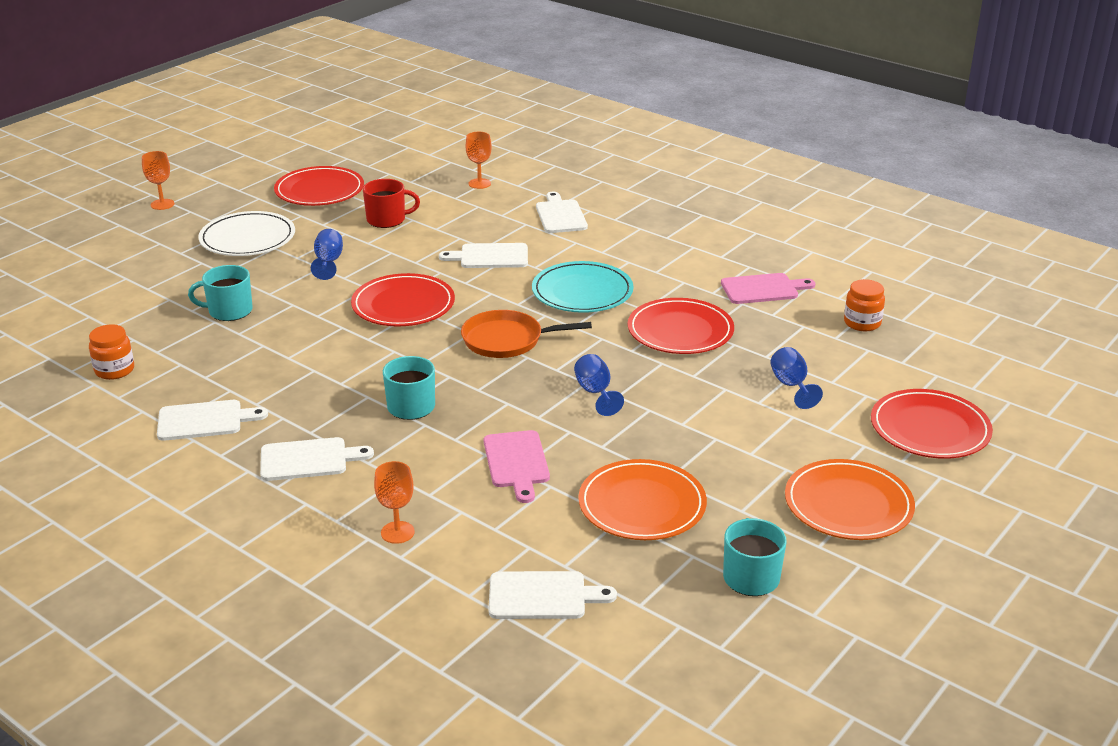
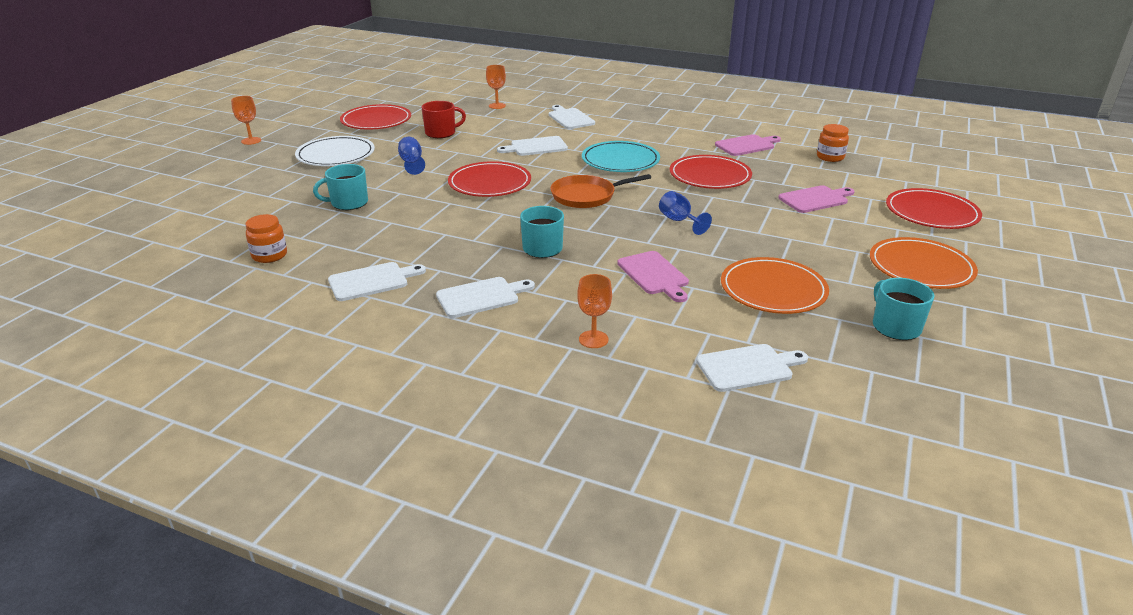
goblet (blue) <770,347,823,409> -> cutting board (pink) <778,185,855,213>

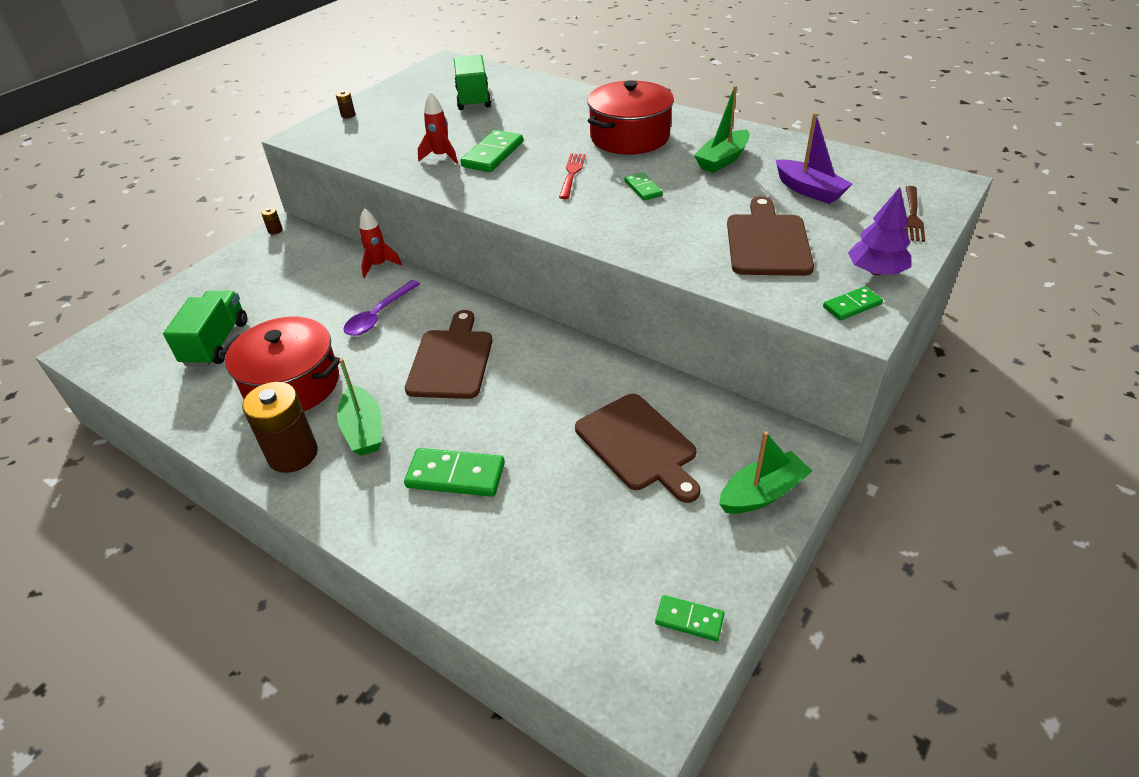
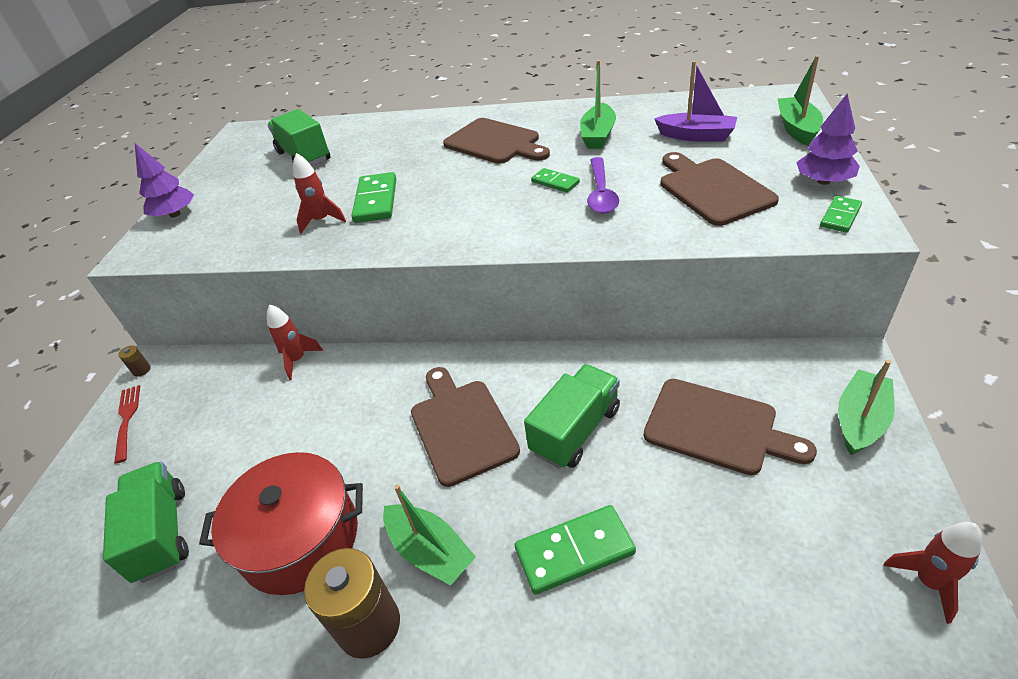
fork (red) <559,154,586,199> -> fork (red) <114,385,140,463>, relocated
battery (brown) <336,91,355,118> -> tree (purple) <135,143,194,218>
pot (red) <587,80,674,154> -> cutting board (brown) <443,118,550,164>
none -> truck (green) <524,364,620,469>
spoon (purple) <343,280,420,336> -> spoon (purple) <587,157,619,214>, relocated
fork (brown) <904,186,925,242> -> boat (green) <778,55,823,146>
domino (green) <655,595,724,641> -> rocket (red) <883,522,982,624>

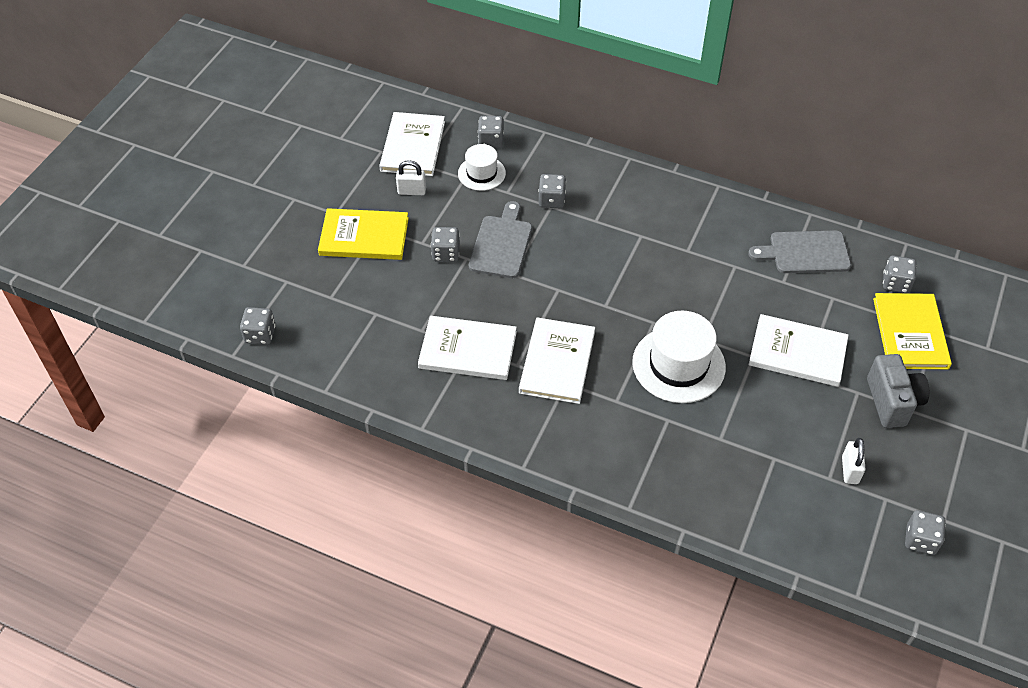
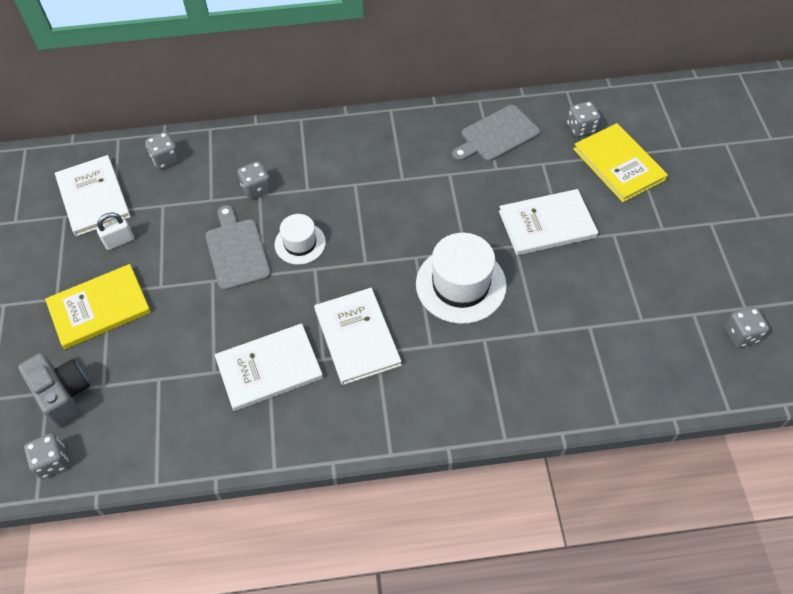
camera (grey) <867,354,929,428> -> camera (grey) <18,353,90,428>, relocated
hat (white) <458,144,506,191> -> hat (white) <275,214,326,265>, relocated
dice (grey) <431,227,460,262> -> none
padlock (white) <842,438,866,484> -> none

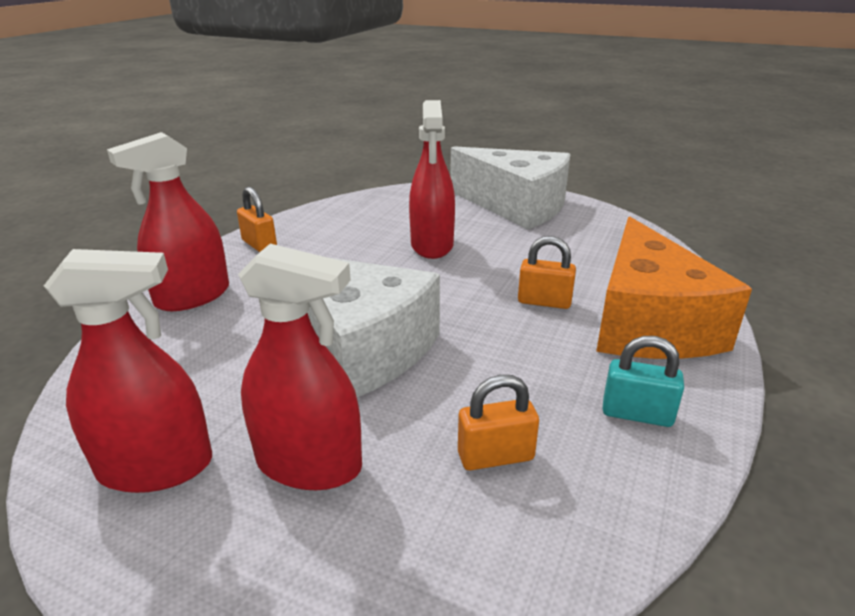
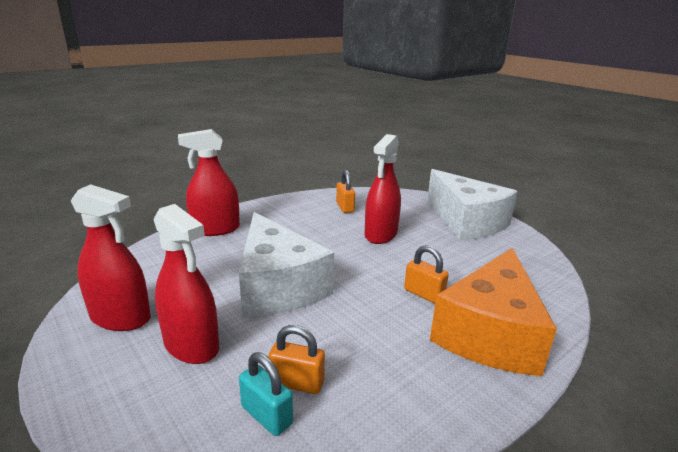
padlock (turquoise) <603,336,684,427> -> padlock (turquoise) <239,352,293,436>, relocated
padlock (orange) <237,187,277,252> -> padlock (orange) <336,170,355,213>, relocated

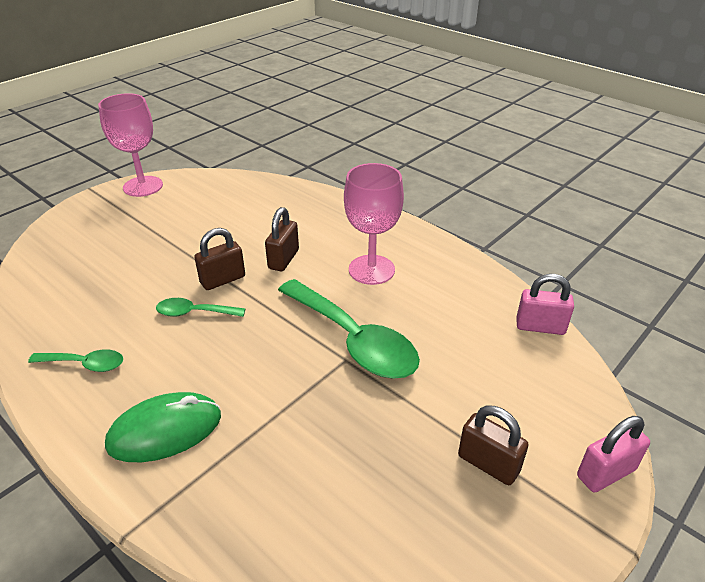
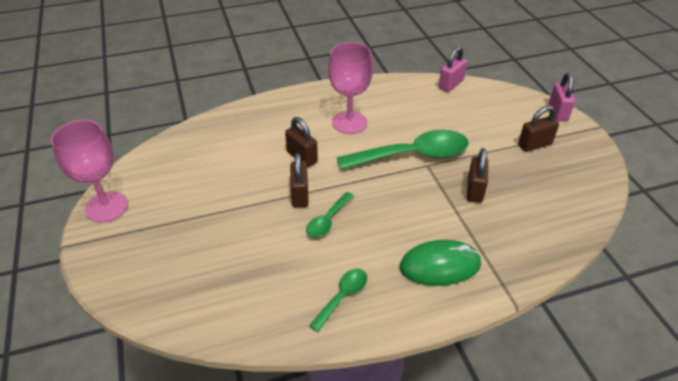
mouse (green) <105,392,221,462> -> mouse (green) <400,240,482,286>, 75 degrees clockwise
none -> padlock (brown) <467,148,488,203>

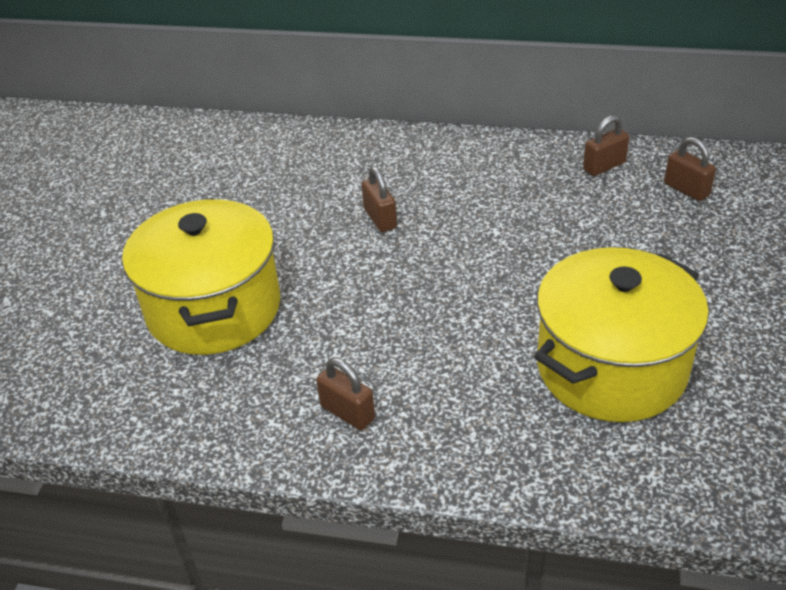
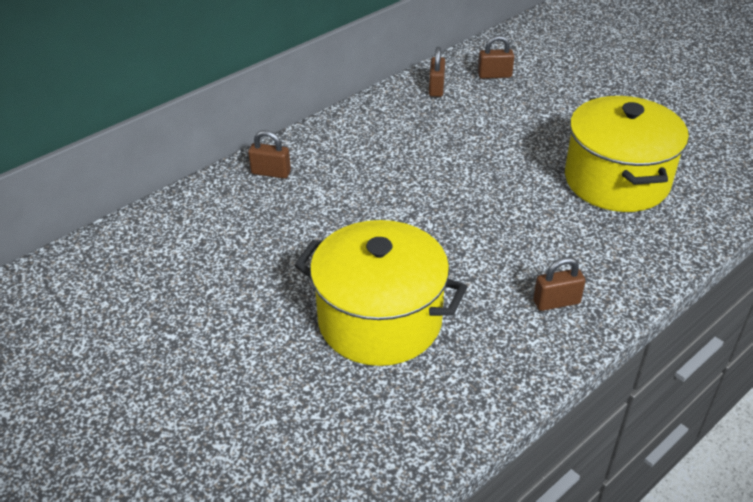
padlock (brown) <362,166,397,232> -> padlock (brown) <248,130,291,179>, relocated

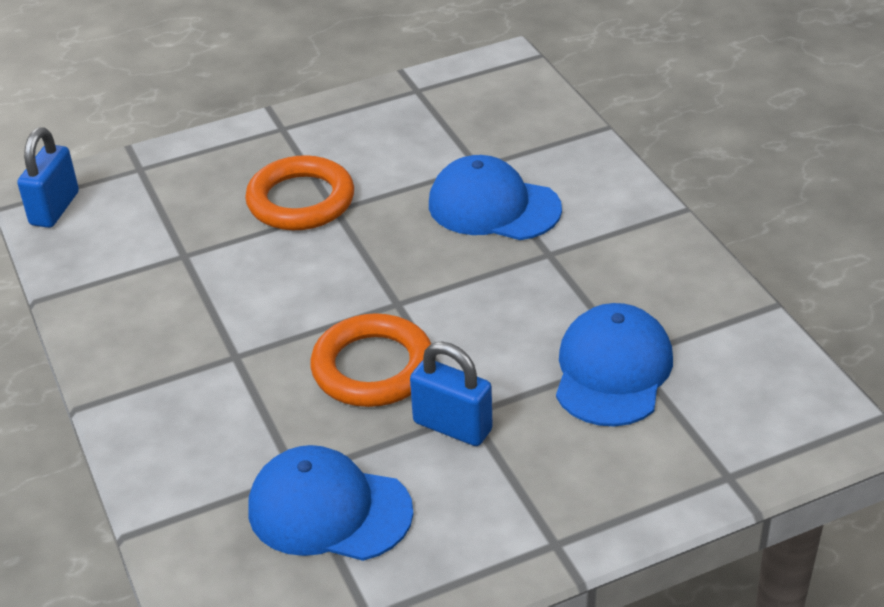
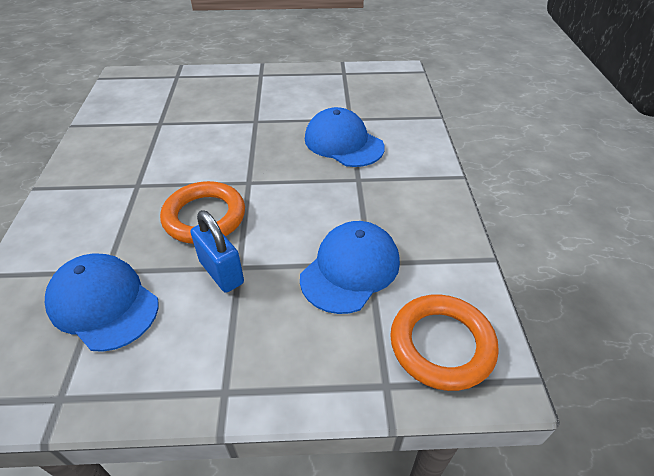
ring (orange) <245,155,354,230> -> ring (orange) <390,294,499,391>, relocated
padlock (blue) <17,127,79,228> -> none

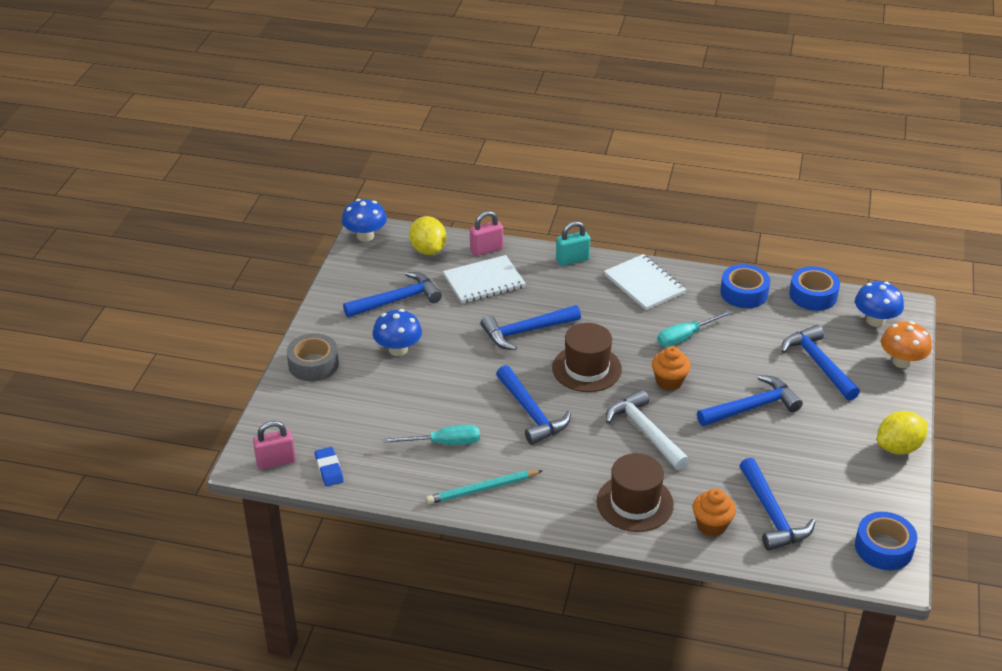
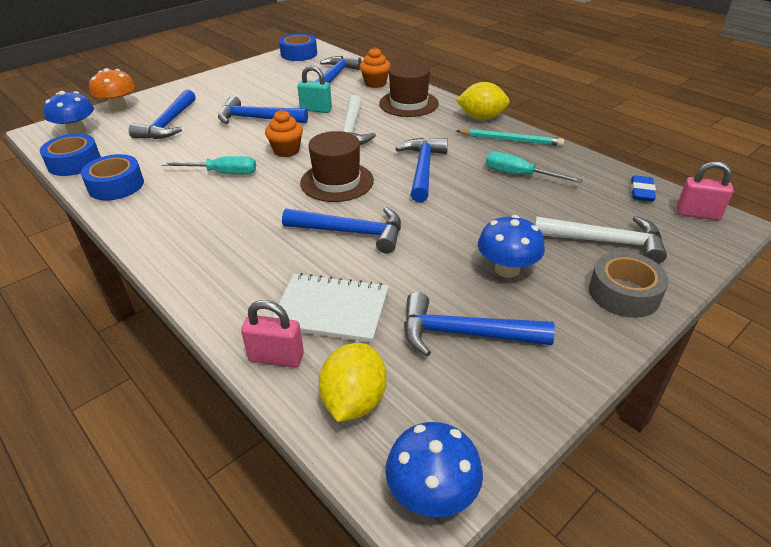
padlock (turquoise) <556,221,590,266> -> padlock (turquoise) <298,65,332,113>, relocated
lemon (yellow) <877,411,928,454> -> lemon (yellow) <456,82,509,120>, relocated
none -> hammer (white) <535,216,667,264>
notebook (white) <604,254,686,310> -> none

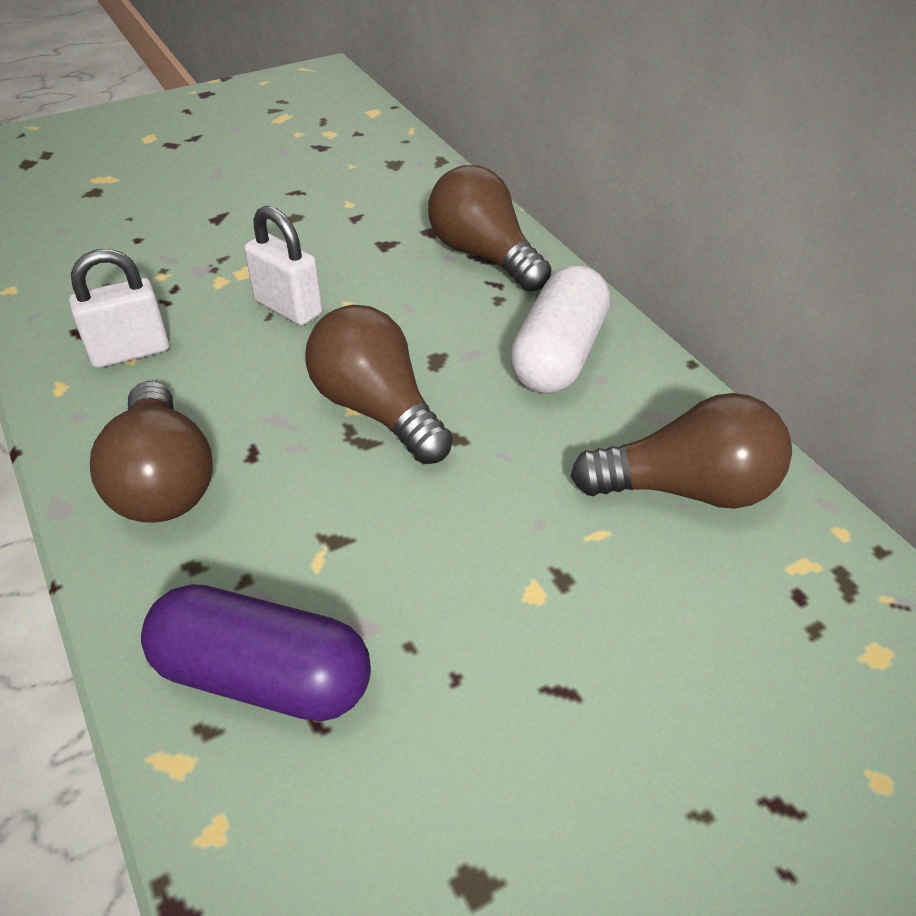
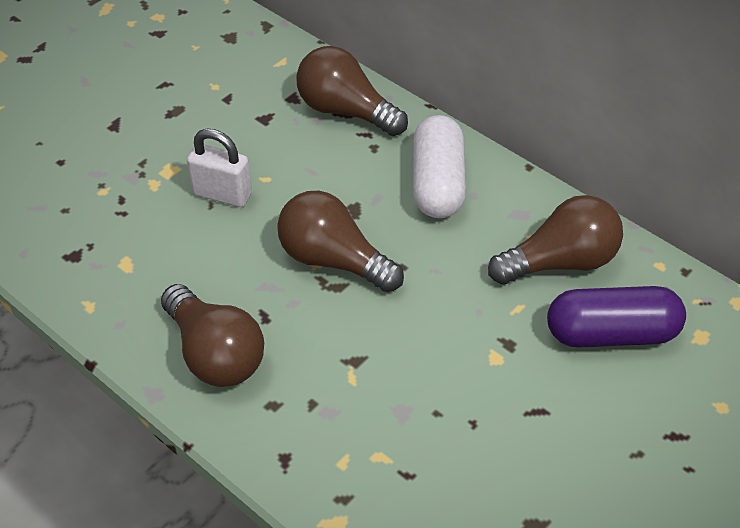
capsule (purple) <141,584,371,721> -> capsule (purple) <547,286,686,347>, relocated
padlock (white) <69,249,170,368> -> none

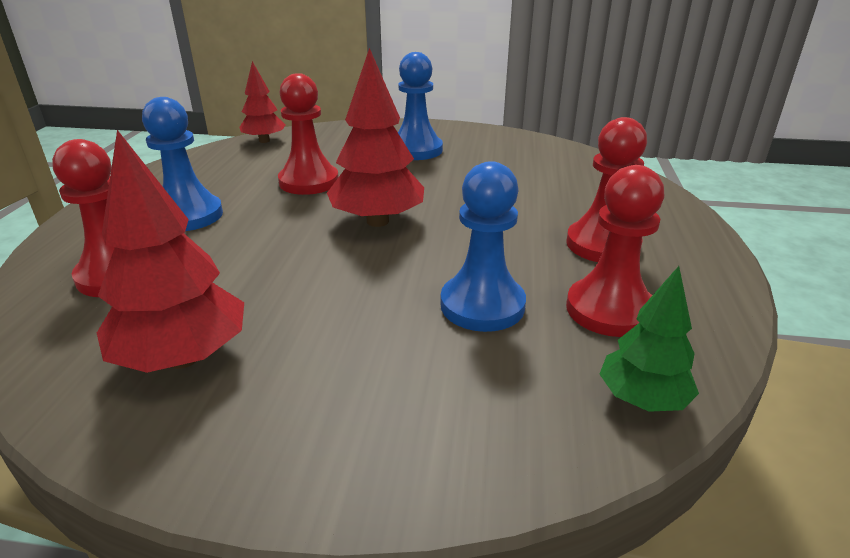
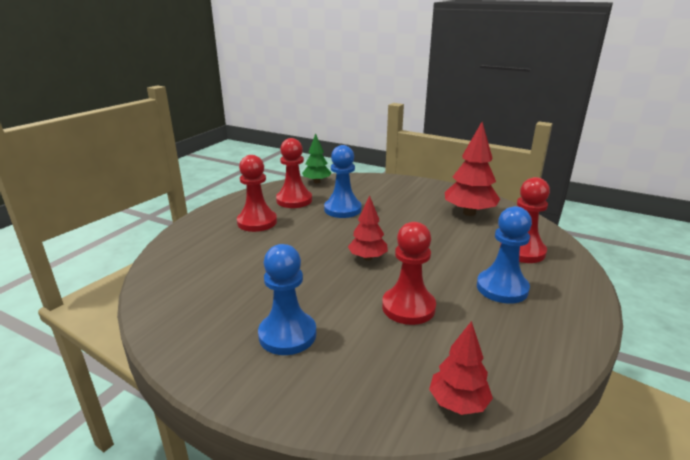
tree (red) <327,48,424,227> -> tree (red) <348,195,388,261>, x0.62

